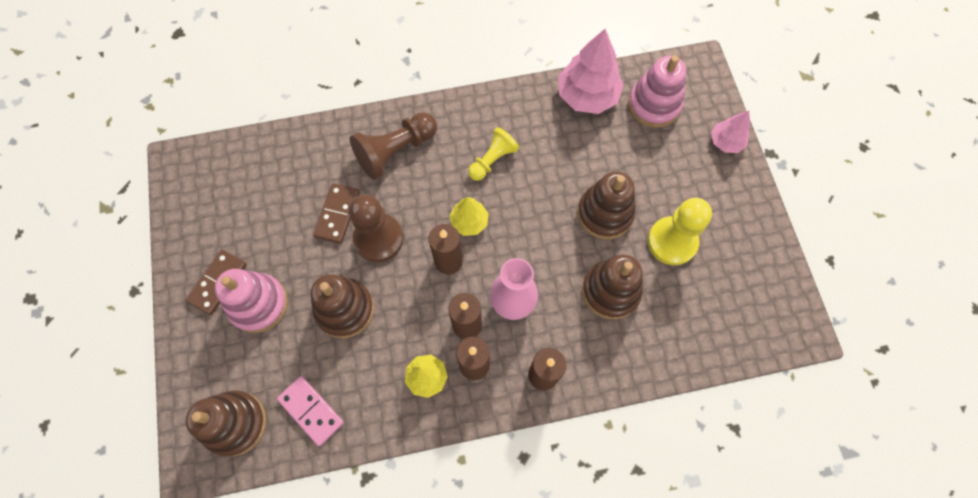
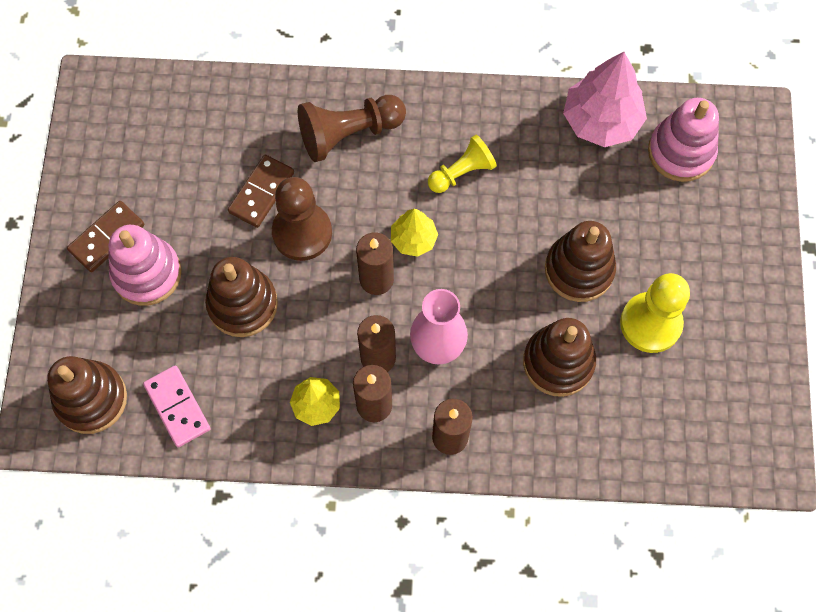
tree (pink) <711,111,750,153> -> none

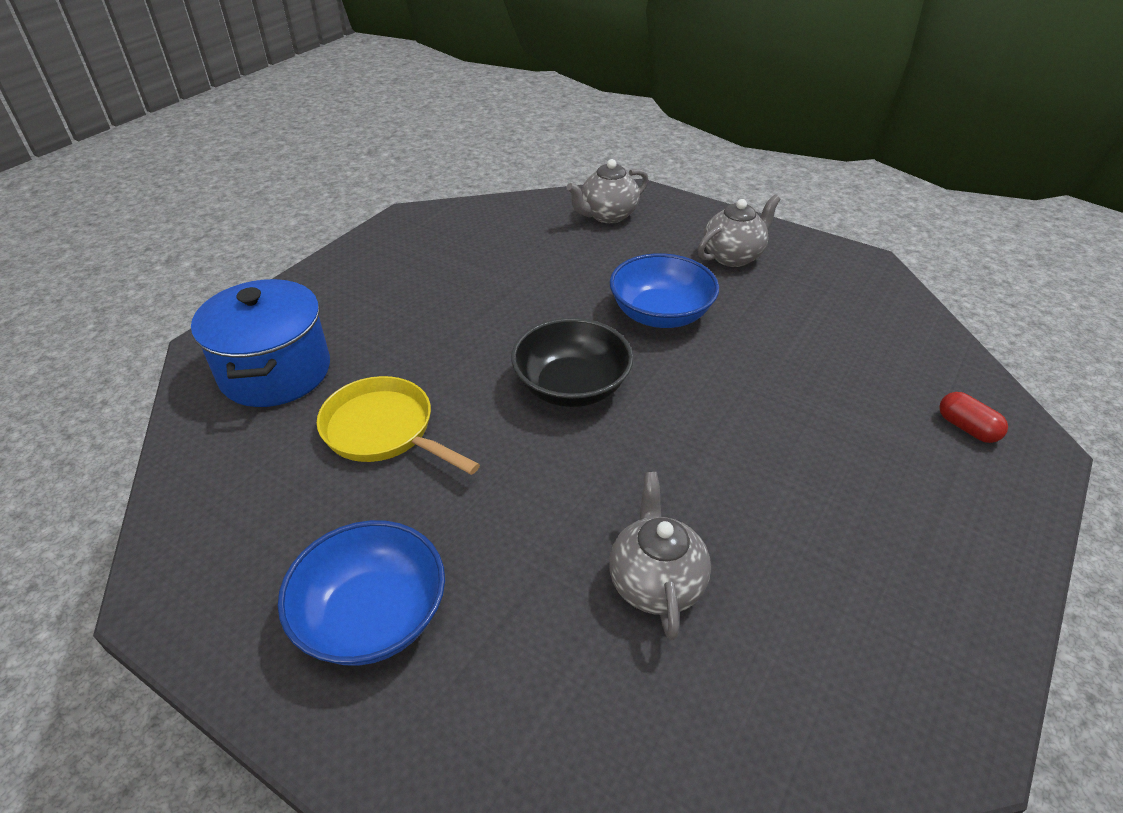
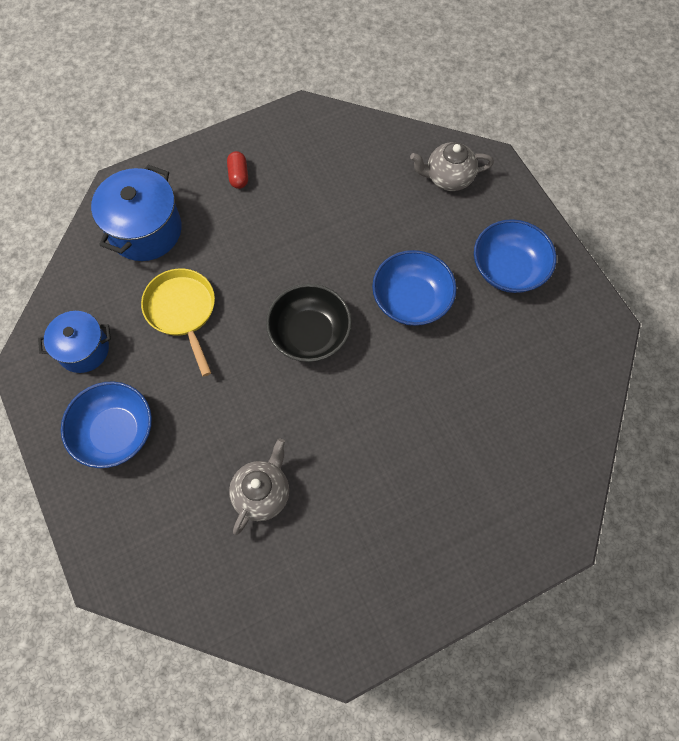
none -> pot (blue) <38,311,111,373>
capsule (red) <939,392,1008,443> -> capsule (red) <227,151,248,189>, relocated
teapot (grey) <698,195,781,267> -> bowl (blue) <474,219,556,293>

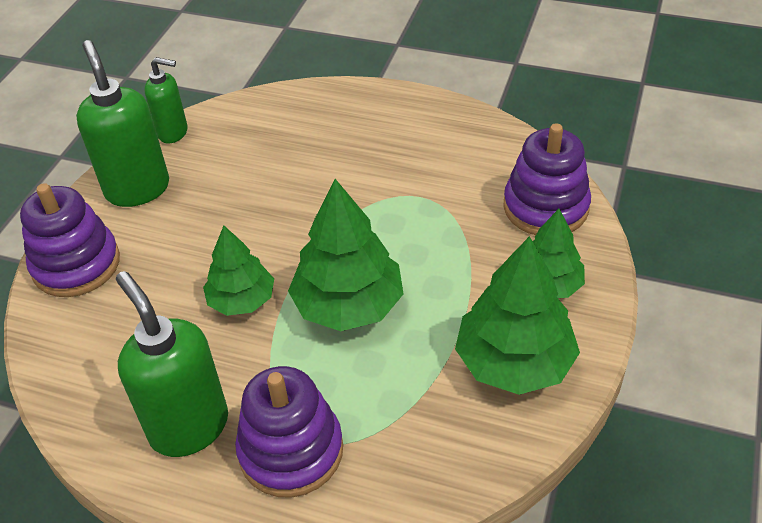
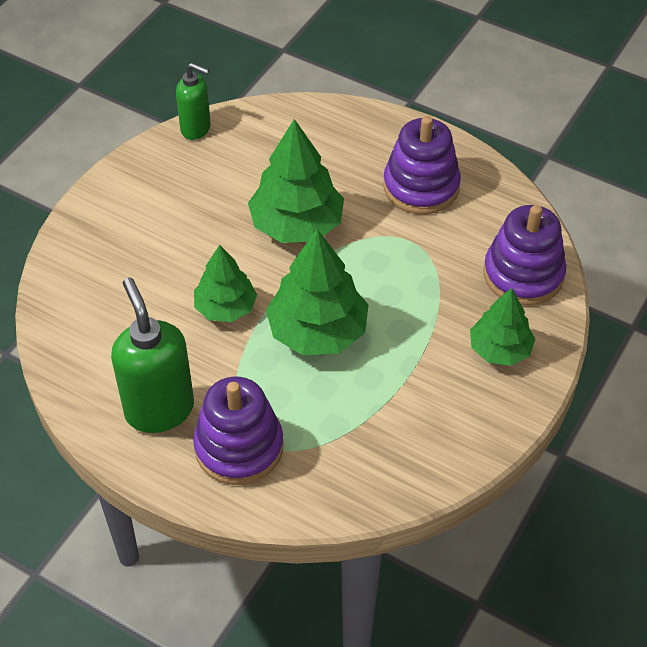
tree (green) <455,236,580,395> -> tree (green) <248,119,344,243>, relocated
stacking toy (purple) <20,183,120,297> -> stacking toy (purple) <383,116,461,215>, relocated
soap dispenser (green) <76,40,169,207> -> none

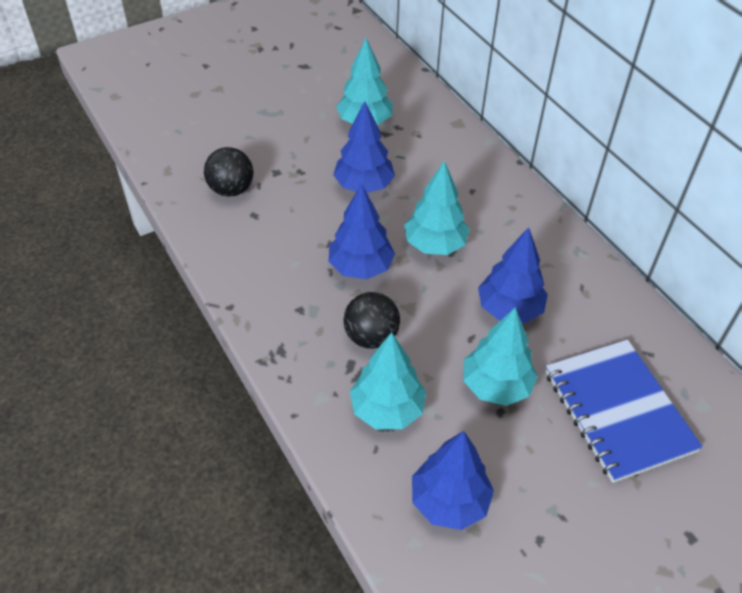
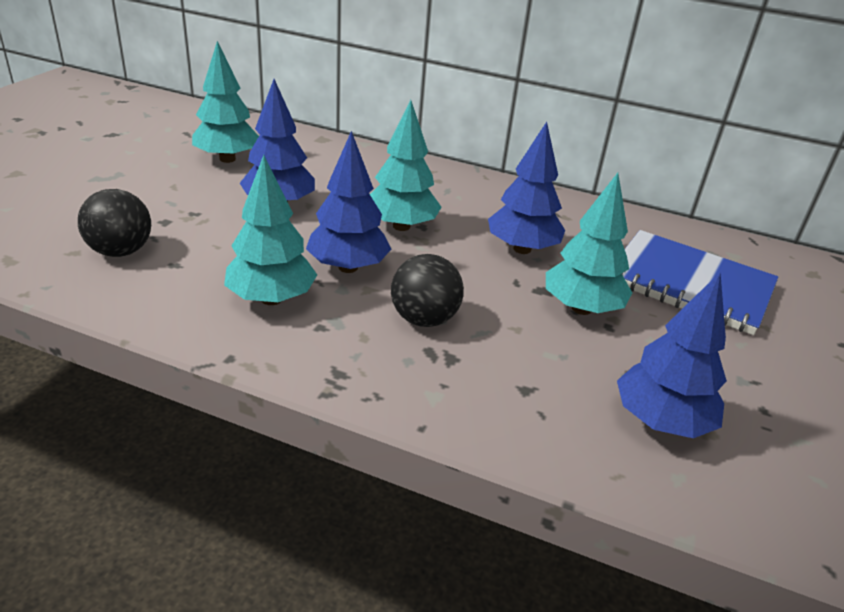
tree (turquoise) <350,332,426,429> -> tree (turquoise) <224,155,317,305>, relocated

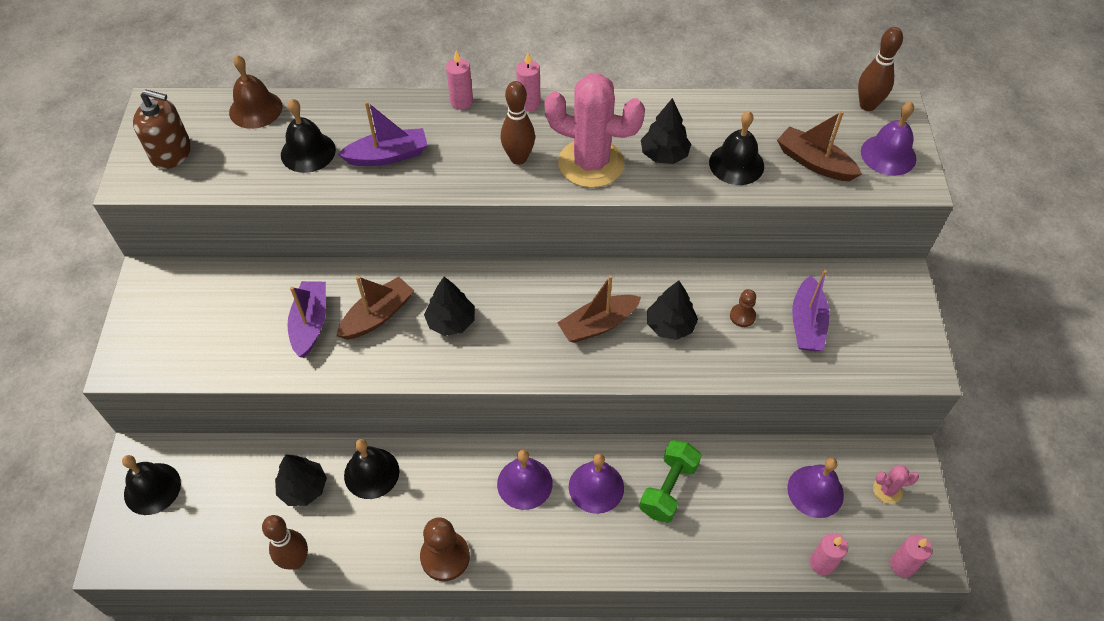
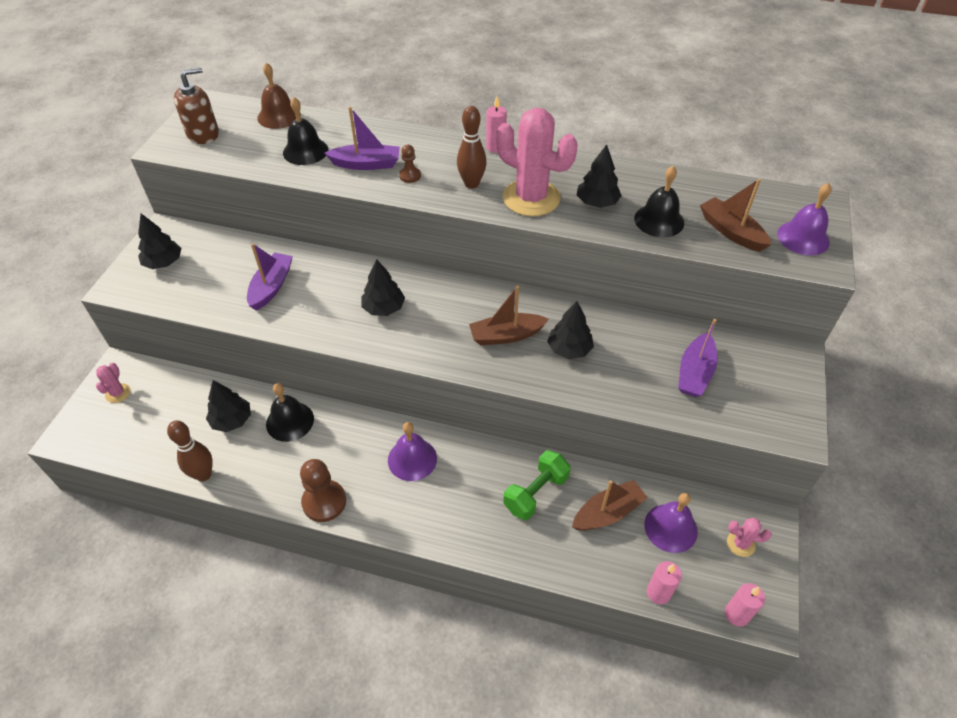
bell (black) <122,455,181,515> -> cactus (pink) <96,363,130,403>
none -> tree (black) <138,214,181,269>
soap dispenser (brown) <133,89,191,169> -> soap dispenser (brown) <174,67,219,144>, 60 degrees counterclockwise
pawn (brown) <730,289,756,327> -> pawn (brown) <399,145,421,183>, relocated
boat (brown) <337,276,414,340> -> boat (brown) <572,480,648,531>, relocated
candle (pink) <446,50,473,110> -> none
bell (purple) <569,453,624,514> -> none
bowling pin (brown) <858,27,903,111> -> none

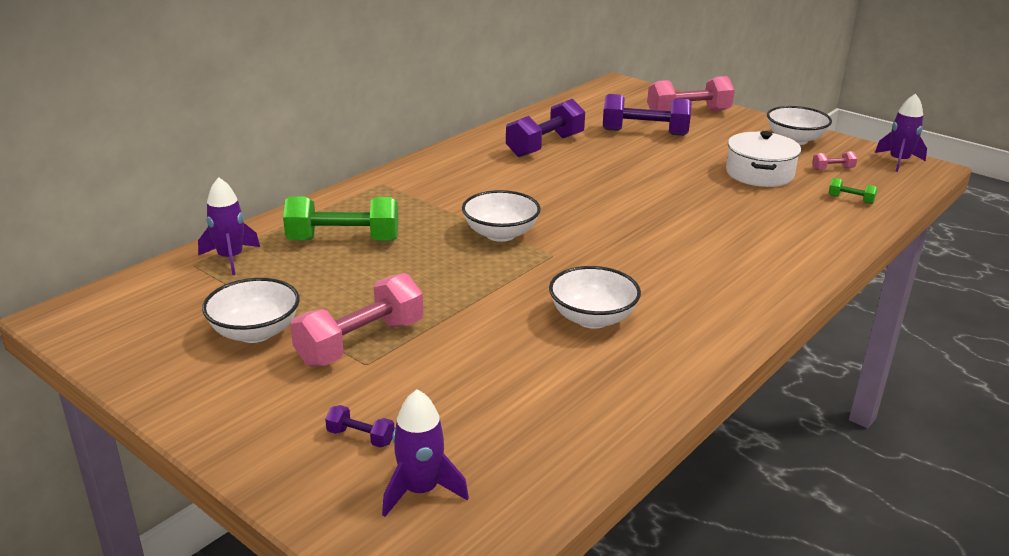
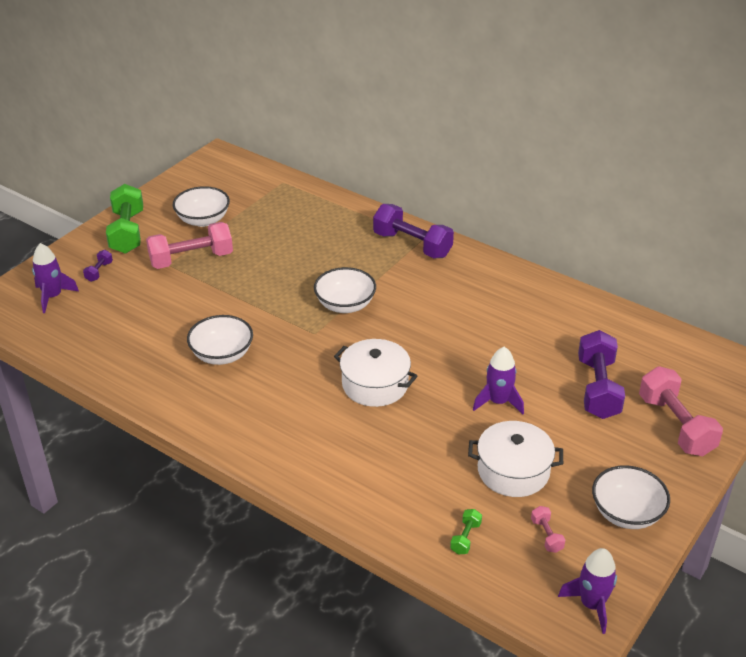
dumbbell (green) <283,196,398,241> -> dumbbell (green) <106,184,143,254>, relocated
dumbbell (pink) <290,273,423,367> -> dumbbell (pink) <146,222,233,269>, 60 degrees counterclockwise
none -> pot (white) <334,339,417,407>
dumbbell (purple) <506,99,585,157> -> dumbbell (purple) <373,204,454,258>, relocated
rocket (purple) <198,177,260,275> -> rocket (purple) <473,347,524,414>, relocated

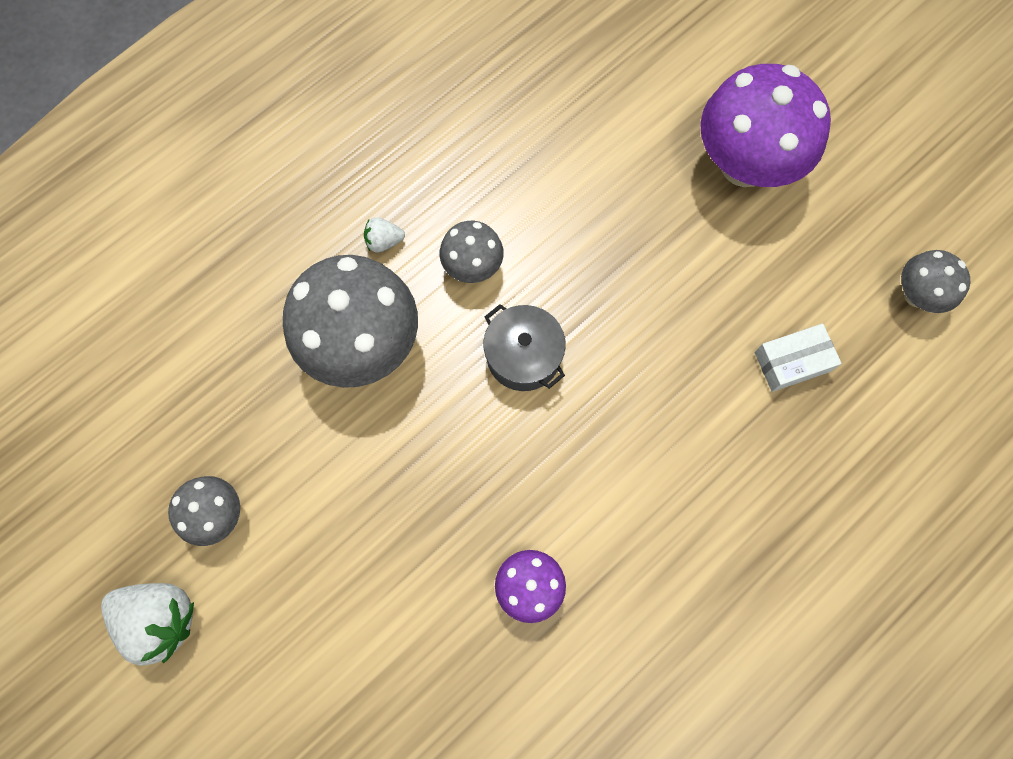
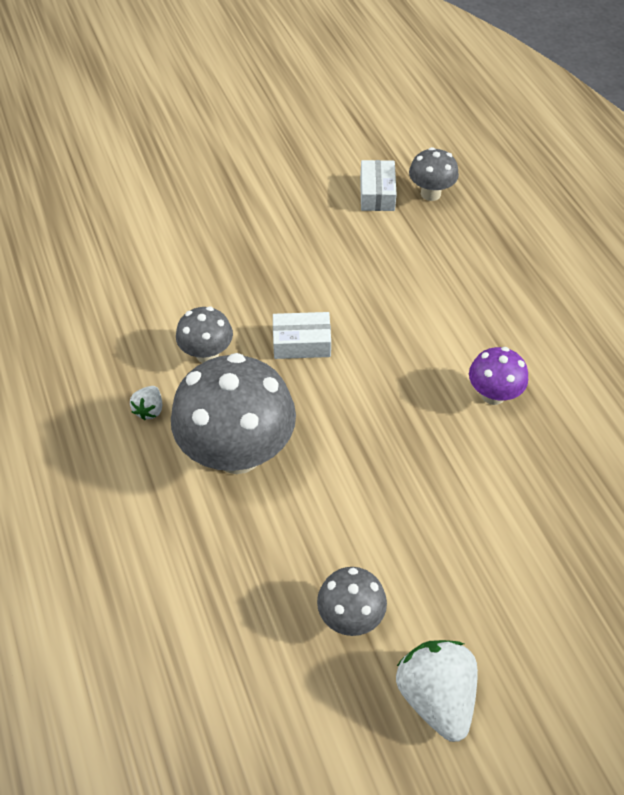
pot (grey) <484,304,566,391> -> box (white) <273,312,331,359>
strawberry (white) <101,583,194,666> -> strawberry (white) <396,640,478,742>, 60 degrees counterclockwise
mushroom (grey) <901,250,970,313> -> mushroom (grey) <409,147,459,201>, relocated
mushroom (purple) <700,64,831,187> -> none

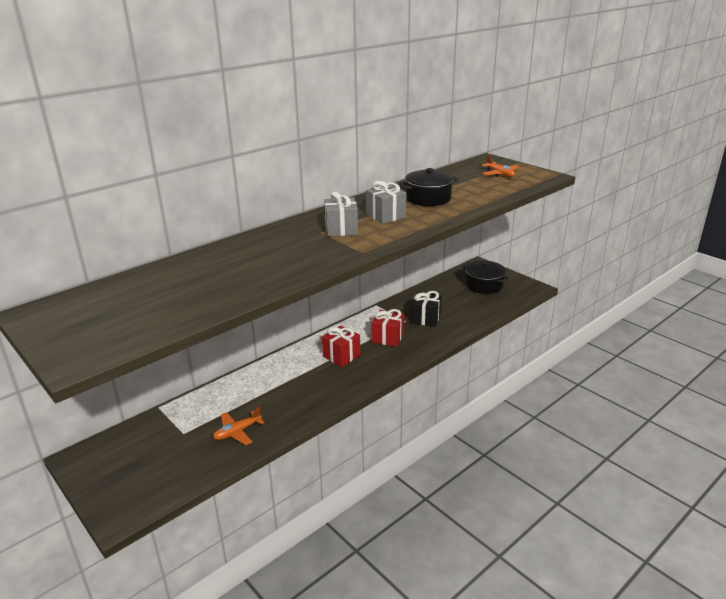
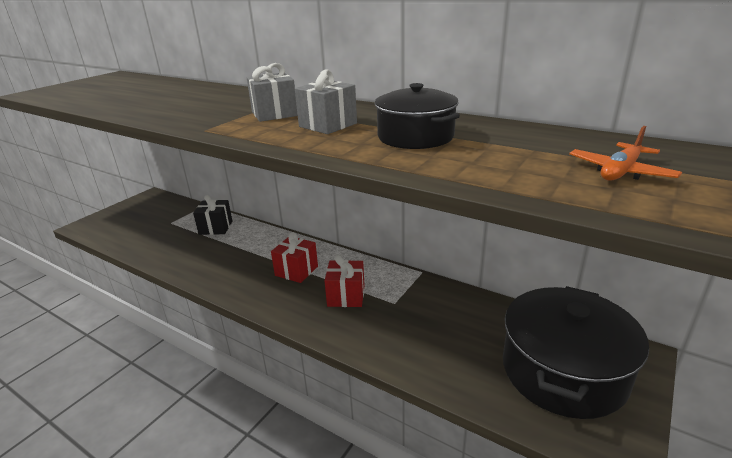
gift (black) <411,291,441,327> -> gift (black) <193,195,232,235>, relocated
pot (black) <462,260,509,294> -> pot (black) <503,286,649,419>, x1.66
plane (orange) <213,406,264,445> -> none

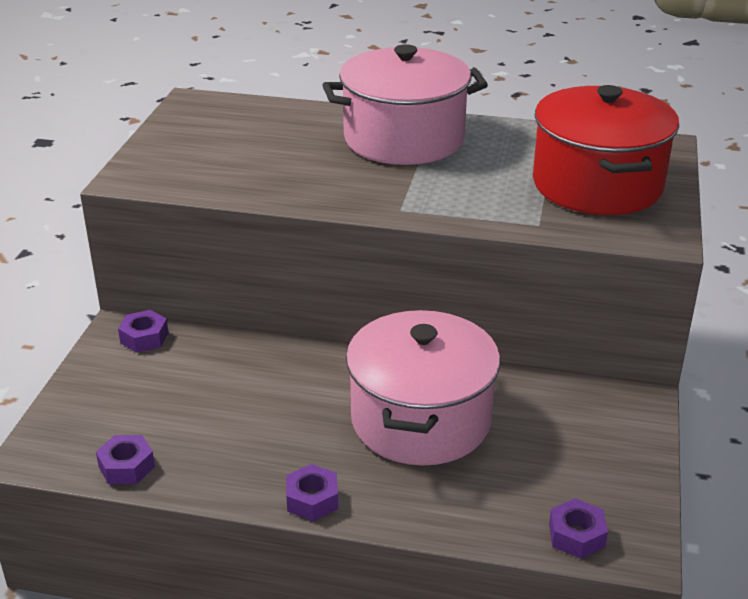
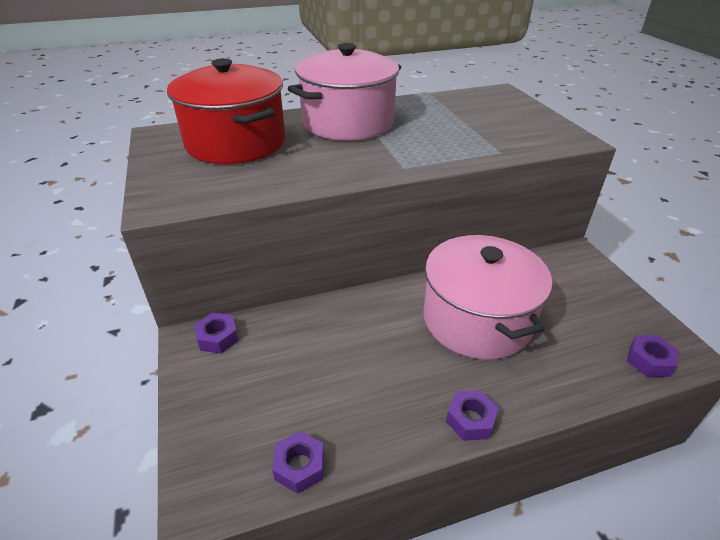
pot (red) <533,85,679,215> -> pot (red) <167,58,285,164>, relocated

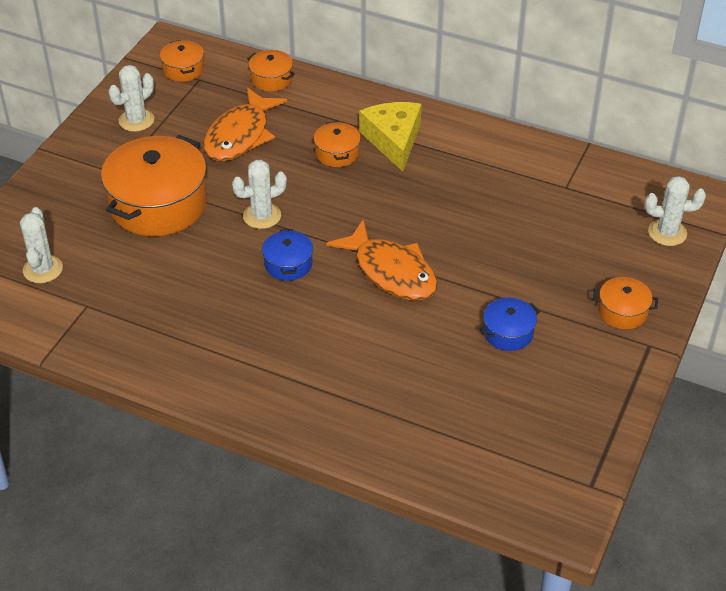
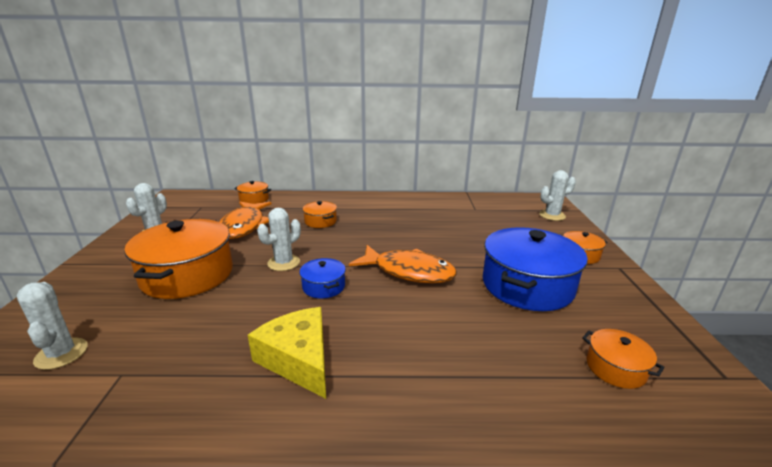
cheese (yellow) <359,102,421,171> -> cheese (yellow) <248,307,326,399>, relocated
pot (blue) <479,298,540,351> -> pot (blue) <483,227,588,311>, x2.12
pot (orange) <160,40,204,82> -> pot (orange) <582,329,665,389>, relocated

